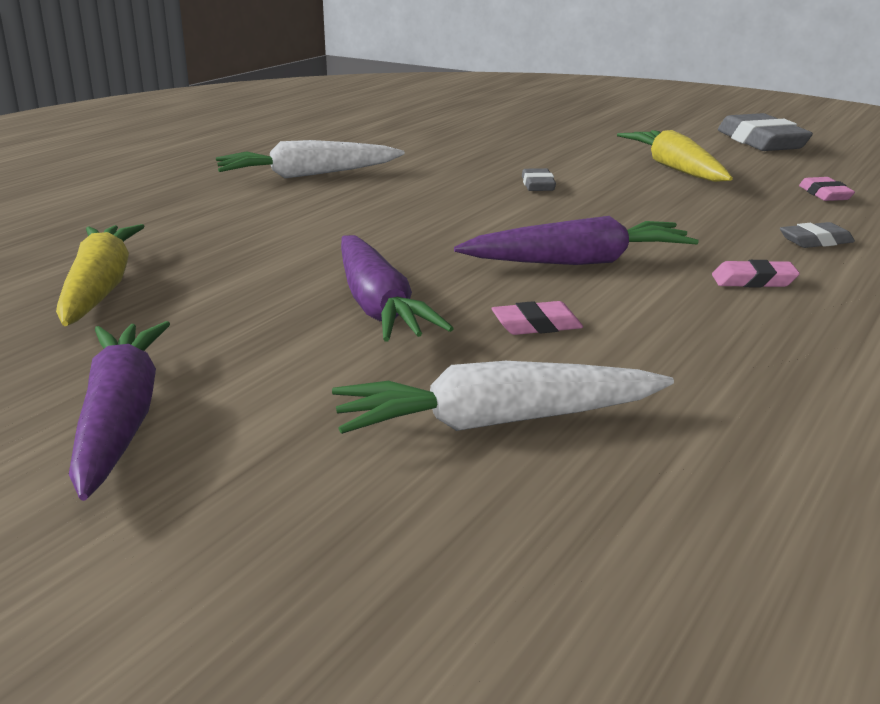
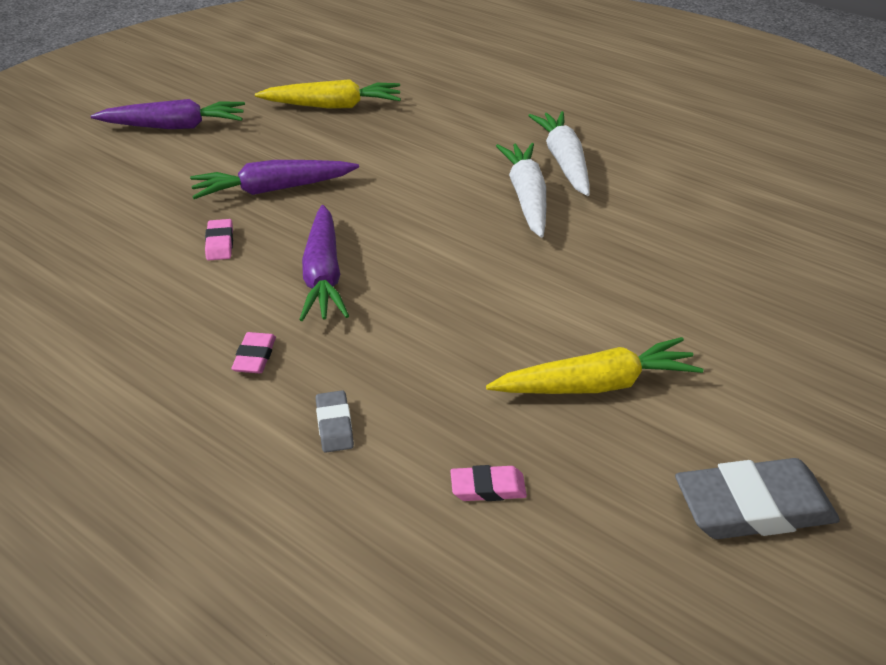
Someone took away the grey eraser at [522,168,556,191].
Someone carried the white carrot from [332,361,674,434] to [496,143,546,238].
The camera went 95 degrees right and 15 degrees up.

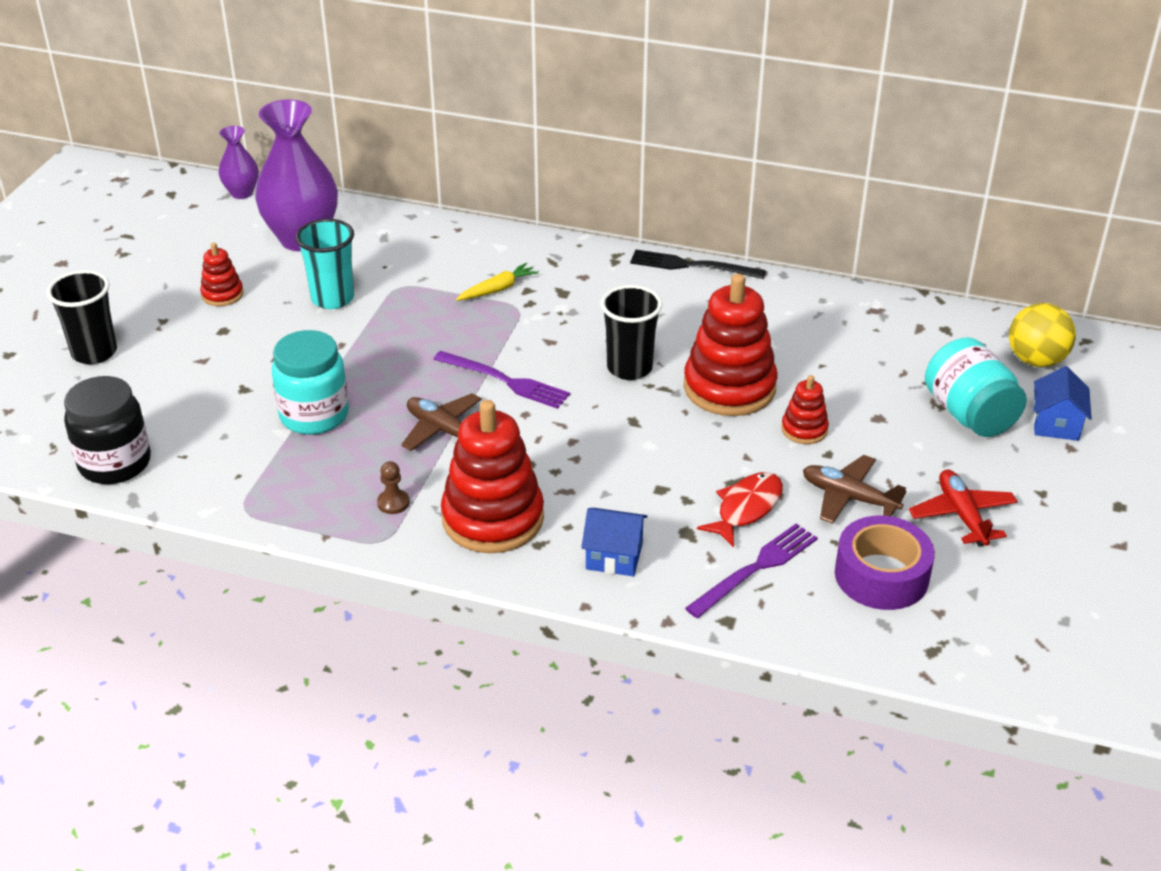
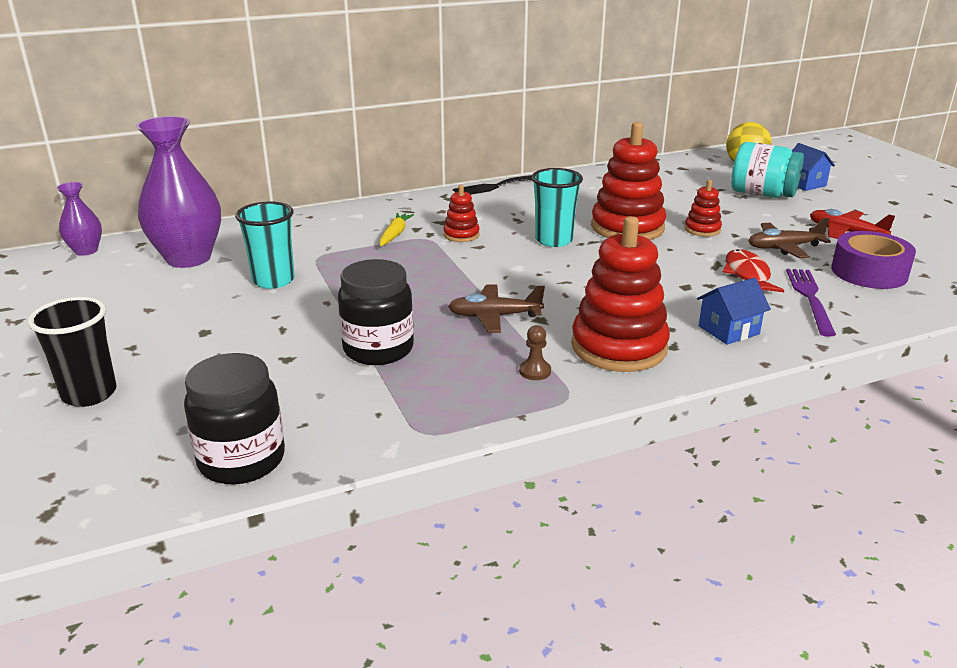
Someone carried the red stacking toy from [200,243,244,306] to [443,185,480,242].
Someone repainted the black cup at [601,285,662,380], which became the turquoise cup at [531,168,583,247].
Someone repainted the turquoise jar at [272,330,349,435], which became the black jar at [338,259,414,365].
Someone took away the purple fork at [434,351,570,409].
The camera went 40 degrees left and 10 degrees down.

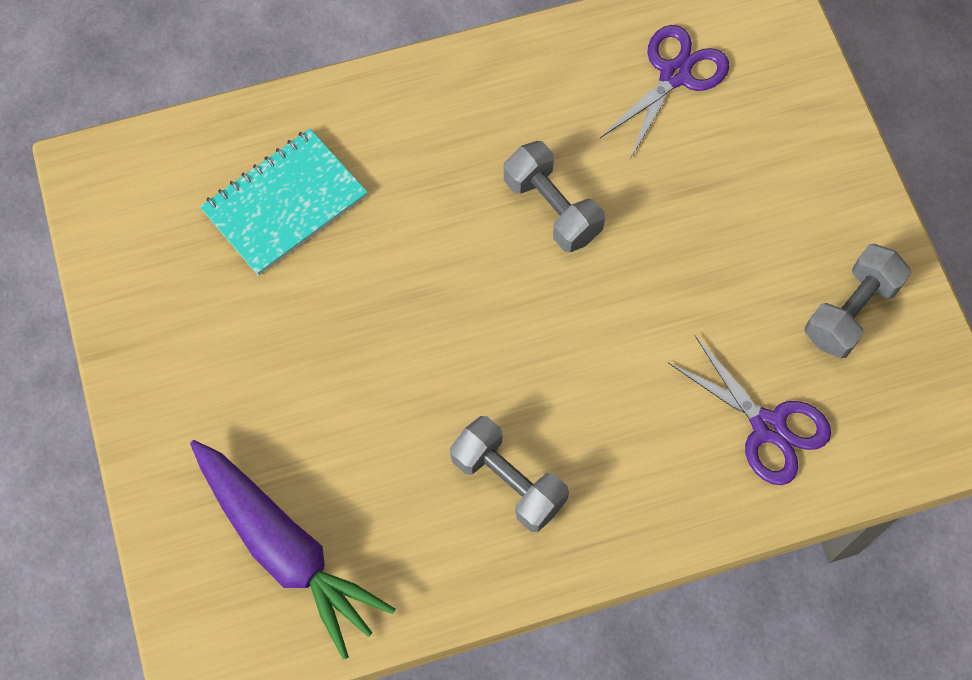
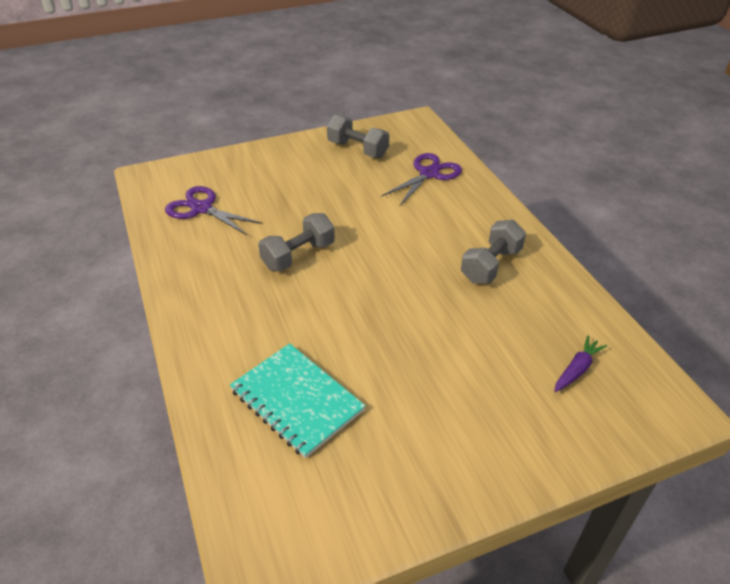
Someone scaled the purple carrot at [190,440,396,660] by 0.44.
The camera went 95 degrees left and 25 degrees down.

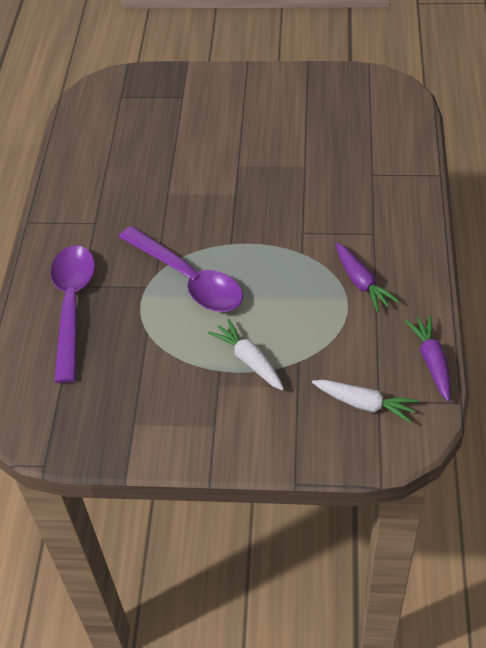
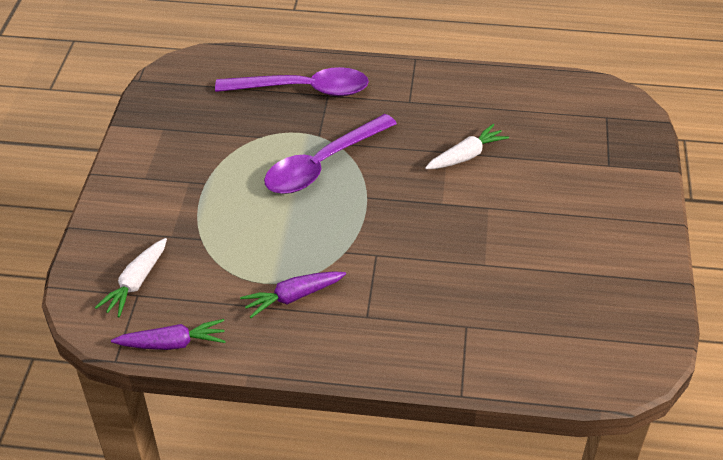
Someone carried the white carrot from [208,319,284,391] to [425,124,509,169].
The camera went 90 degrees right and 5 degrees down.

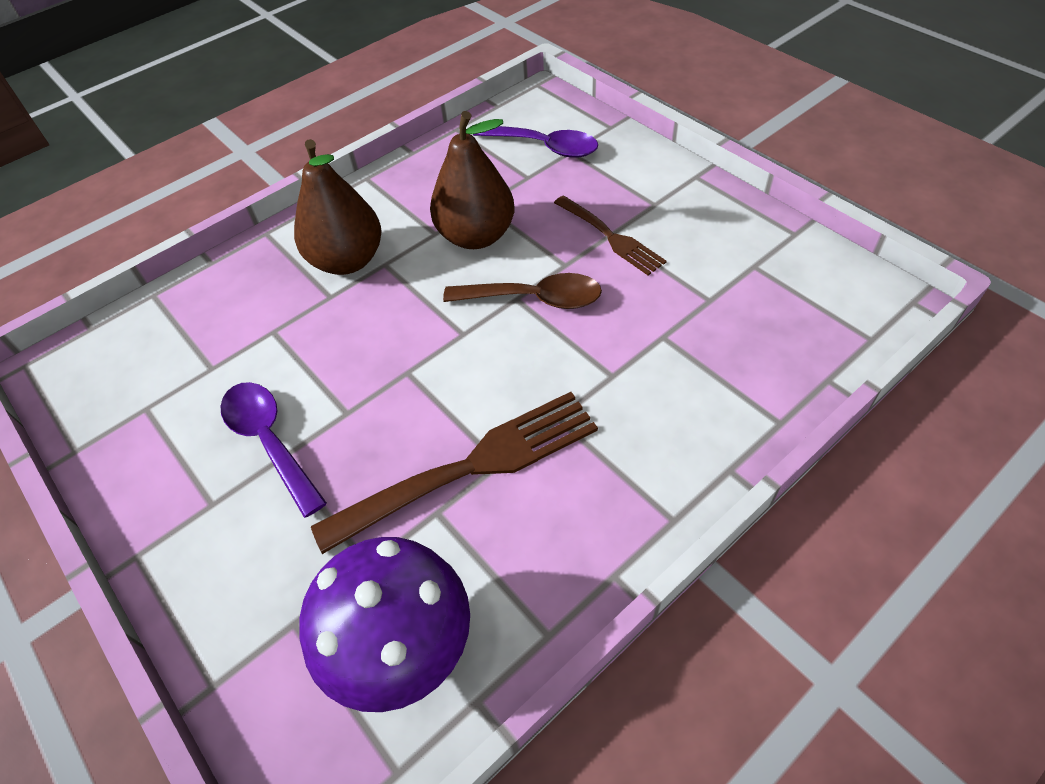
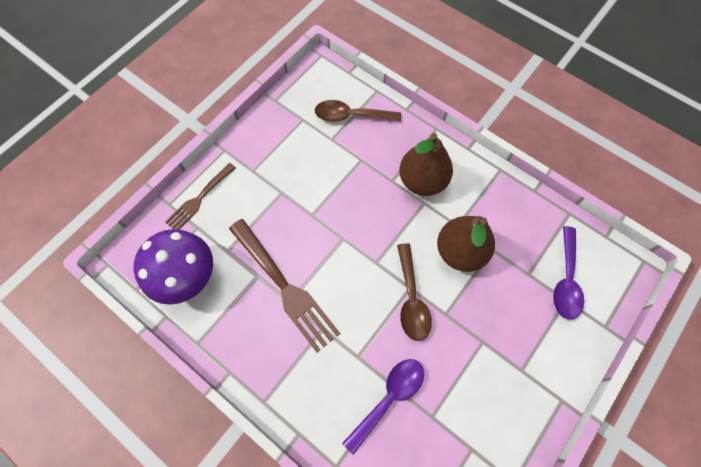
Someone carried the brown fork from [554,195,666,275] to [165,163,236,230].
Someone carried the purple spoon from [220,382,327,518] to [342,359,424,454].
Someone put down the brown spoon at [315,100,401,122].
The camera went 75 degrees right and 15 degrees up.

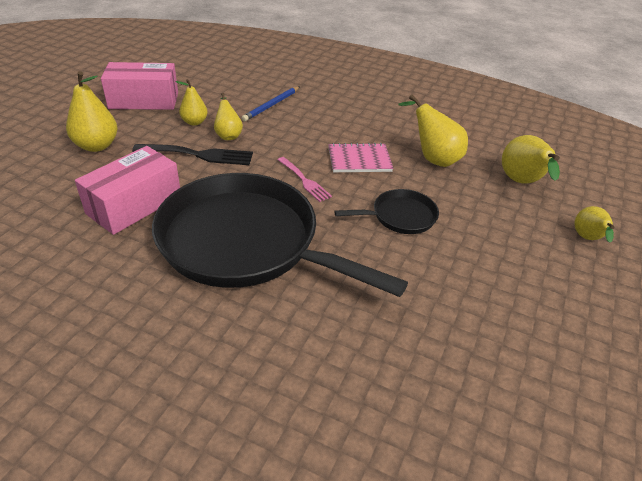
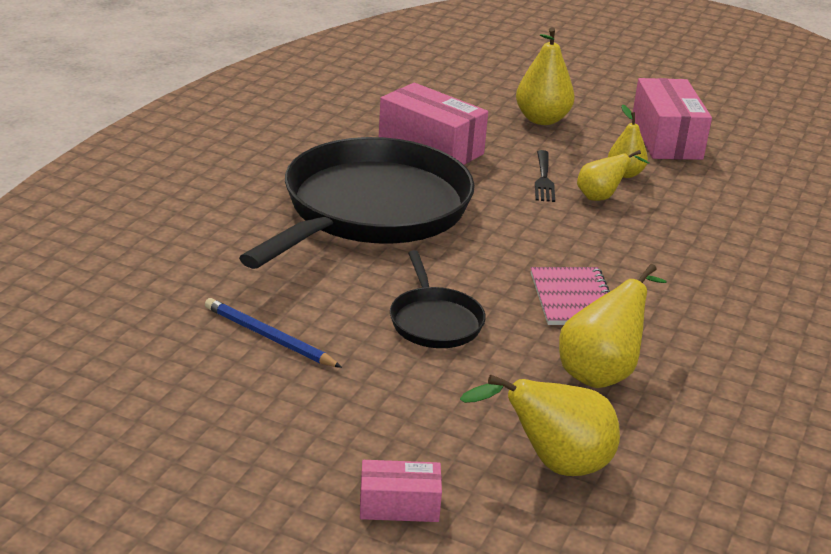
Someone carried the blue pencil from [242,86,300,122] to [205,298,342,368].
Someone scaled the black fork at [132,144,253,165] by 0.65.
Someone took away the pink fork at [278,157,332,202].
Someone swapped the yellow pear at [574,206,615,243] for the pink box at [360,460,442,522].
The camera went 90 degrees right and 10 degrees down.

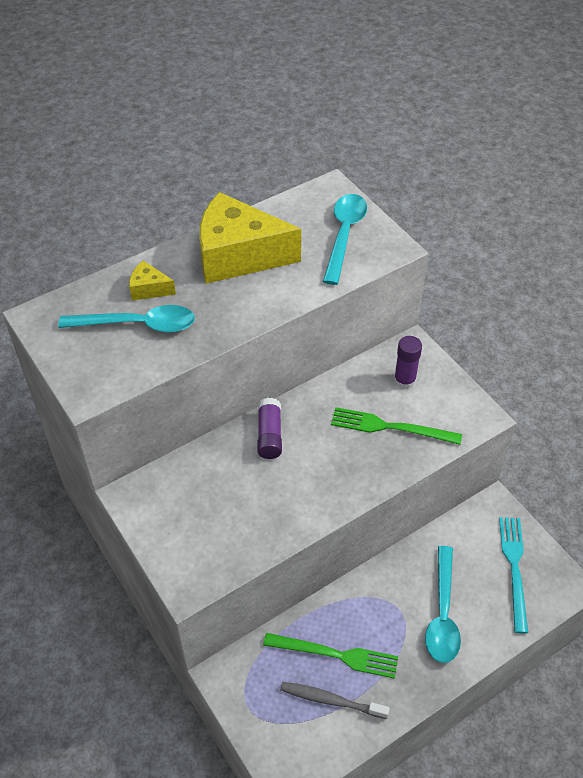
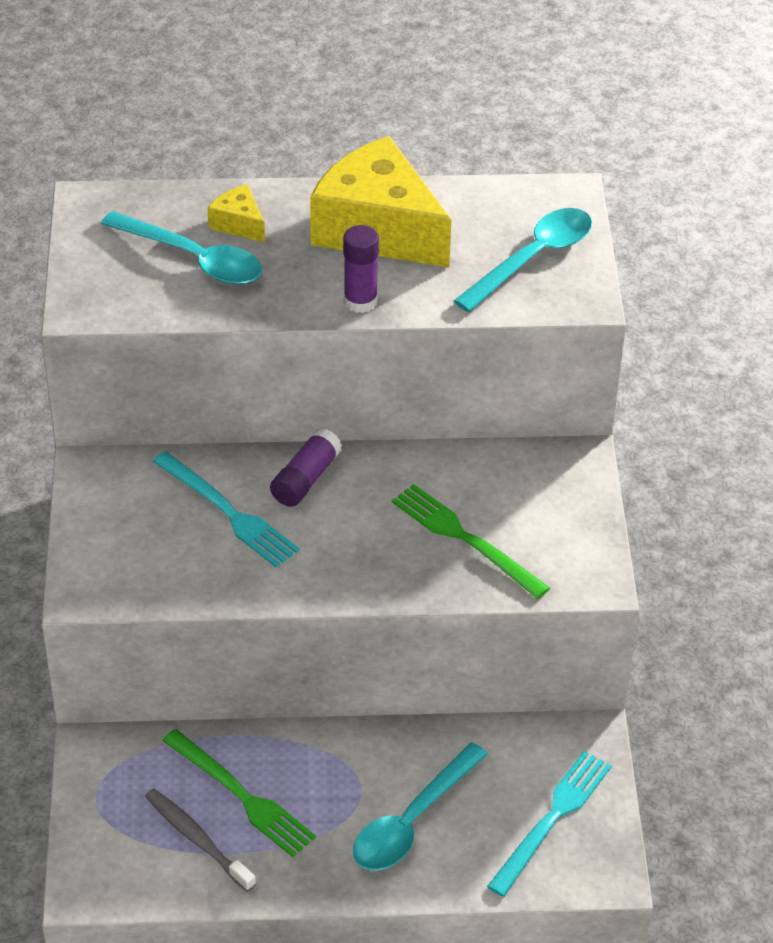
Someone carried the purple glue stick from [394,336,422,390] to [343,225,379,313].
Someone put down the turquoise fork at [153,451,300,568].
The camera went 30 degrees right and 5 degrees down.

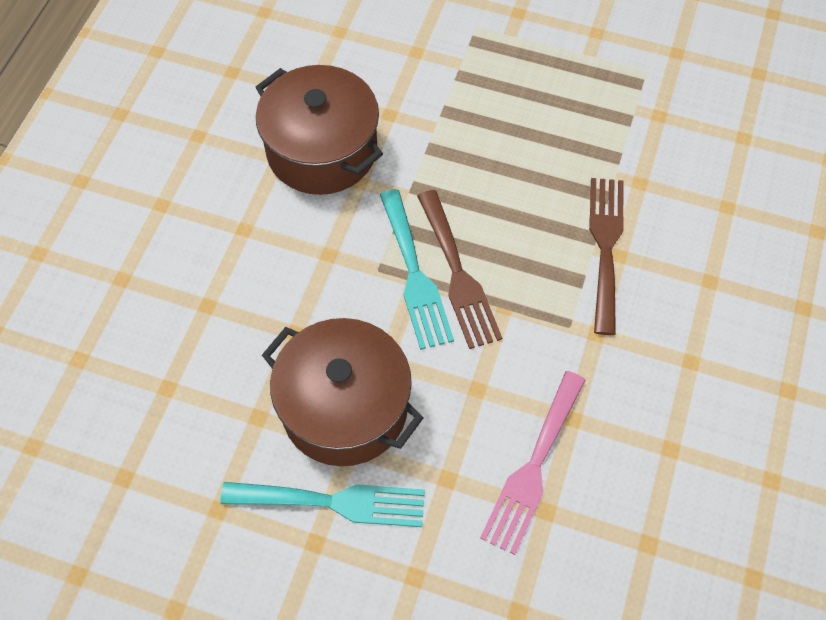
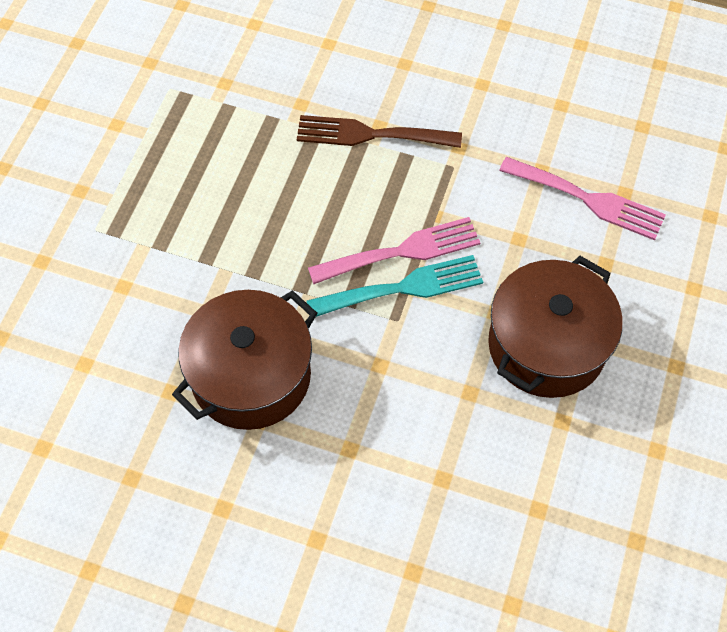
Someone repainted the brown fork at [417,190,502,349], which became the pink fork at [308,217,480,284].
Someone took away the turquoise fork at [220,482,425,527].
The camera went 90 degrees left and 0 degrees up.

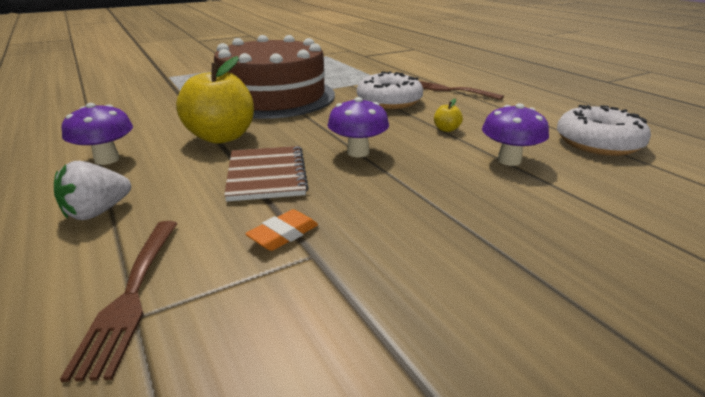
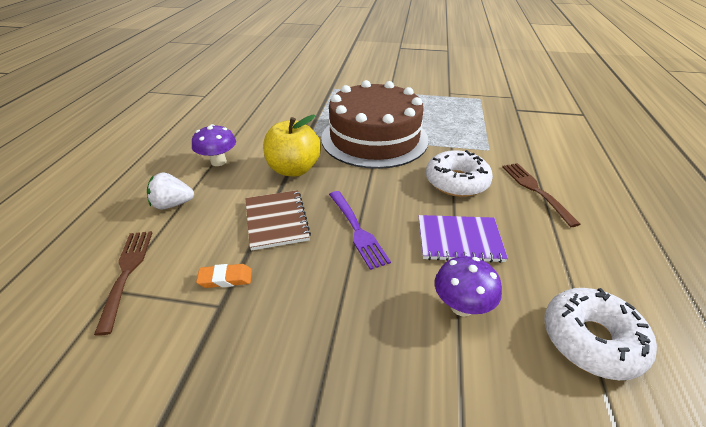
Someone swapped the purple mushroom at [328,97,389,157] for the purple fork at [329,191,391,270].
Someone swapped the yellow apple at [434,99,463,132] for the purple notebook at [418,215,508,263].
Someone rotated the brown notebook at [224,146,309,202] by 45 degrees counterclockwise.
Someone rotated the brown fork at [60,221,178,382] by 135 degrees clockwise.
The camera went 40 degrees right and 10 degrees up.

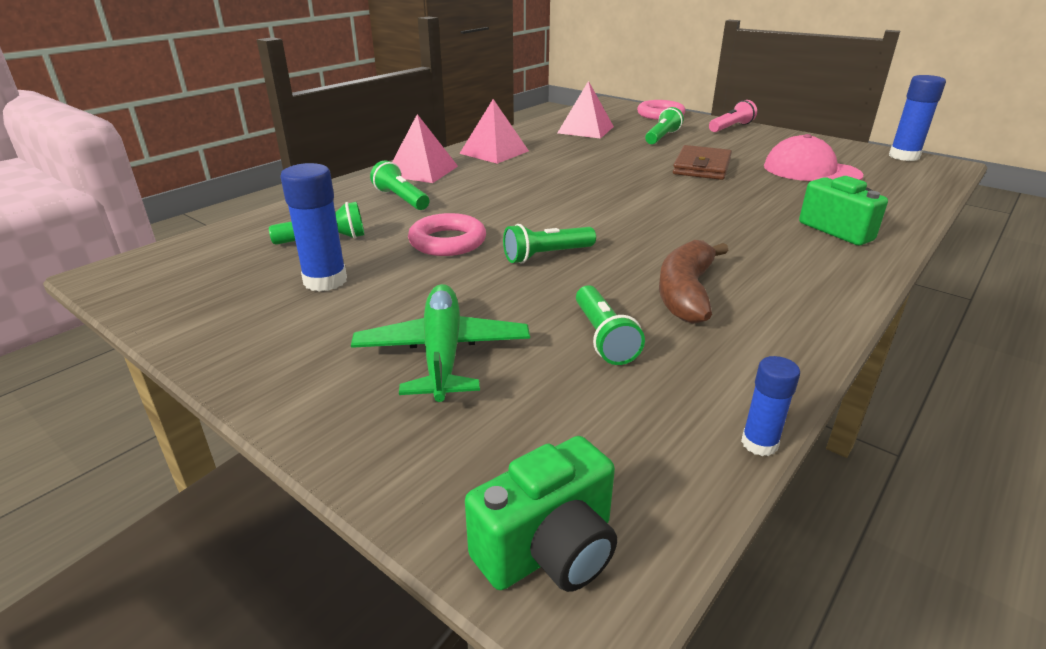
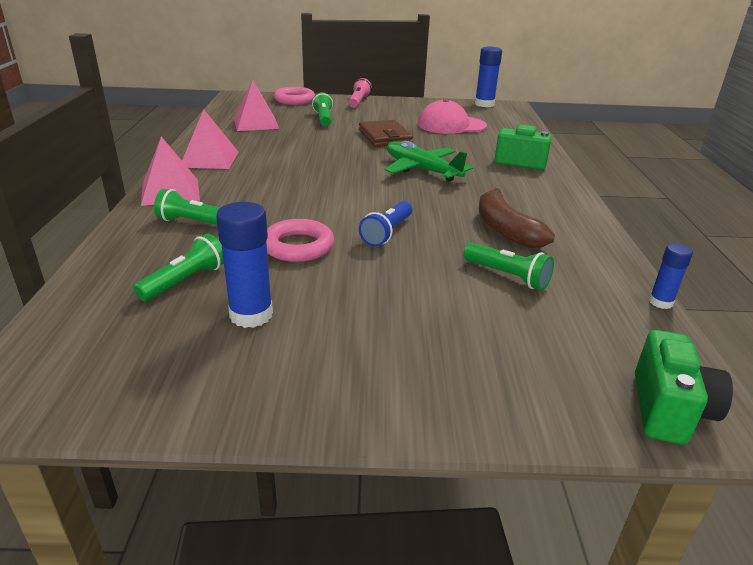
Someone repainted the green flashlight at [503,224,596,264], which became the blue flashlight at [359,201,412,247].
Someone carried the green plane from [351,284,530,402] to [385,141,473,181].
The camera went 40 degrees left and 0 degrees up.

